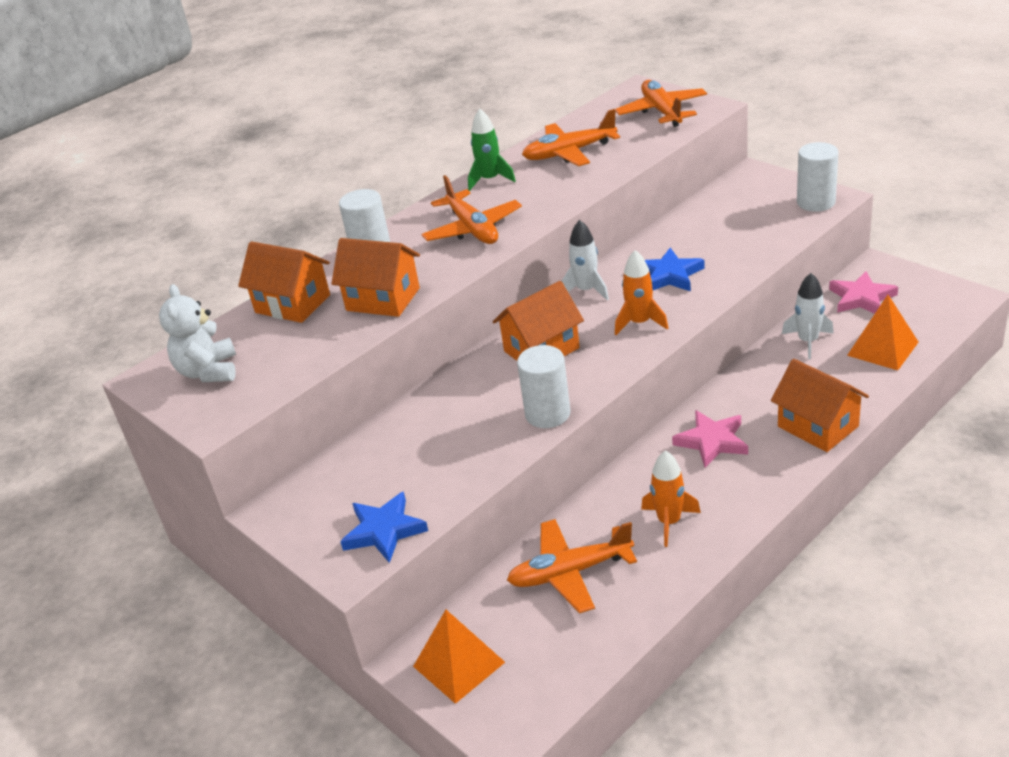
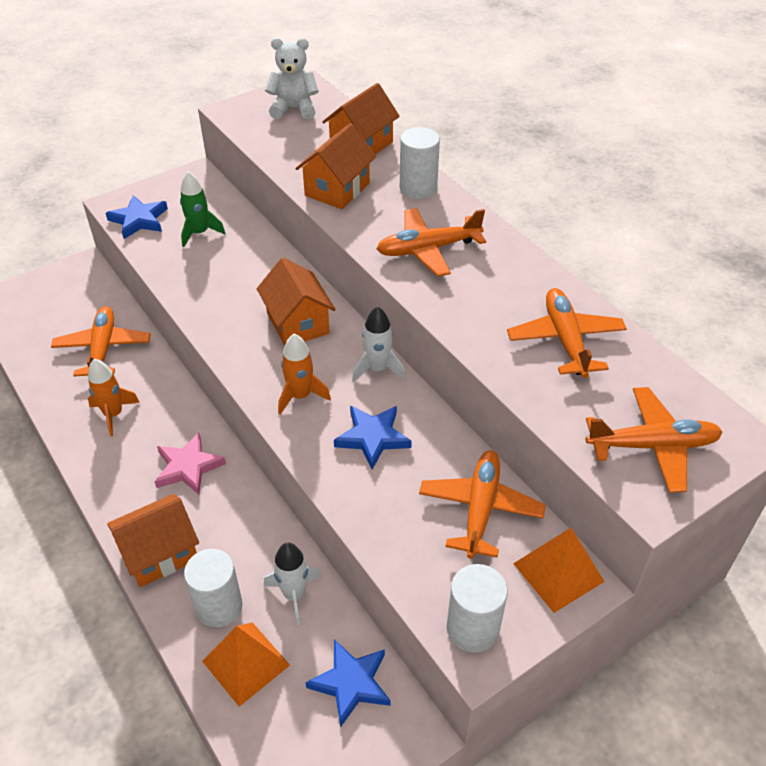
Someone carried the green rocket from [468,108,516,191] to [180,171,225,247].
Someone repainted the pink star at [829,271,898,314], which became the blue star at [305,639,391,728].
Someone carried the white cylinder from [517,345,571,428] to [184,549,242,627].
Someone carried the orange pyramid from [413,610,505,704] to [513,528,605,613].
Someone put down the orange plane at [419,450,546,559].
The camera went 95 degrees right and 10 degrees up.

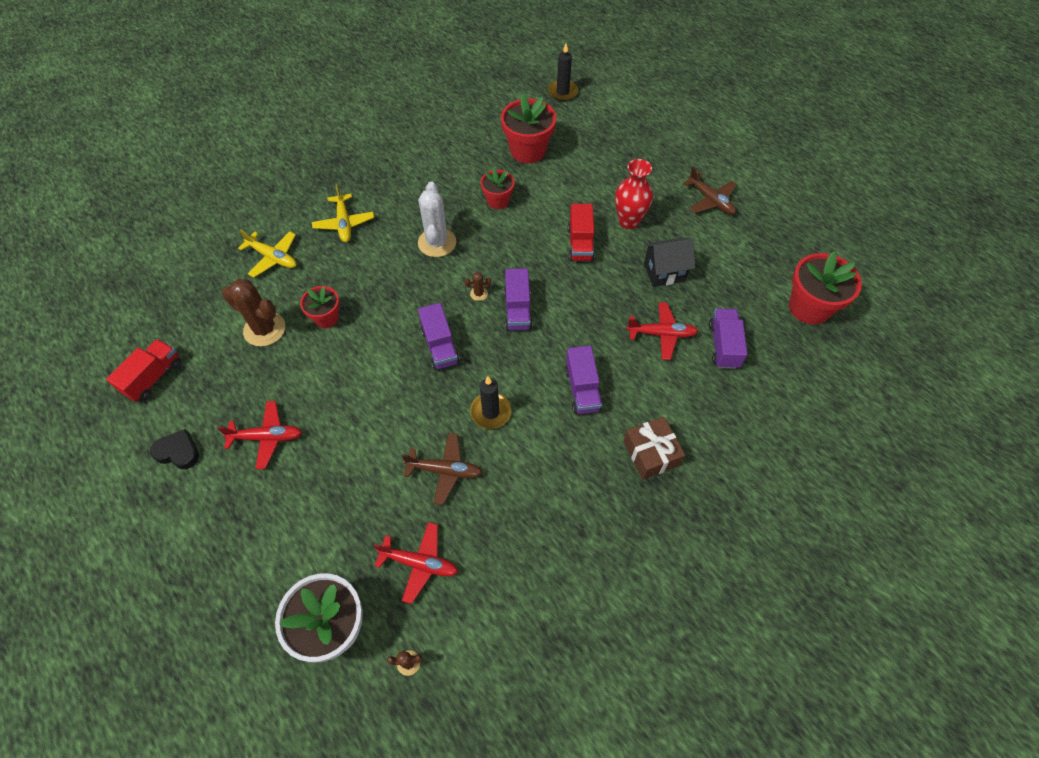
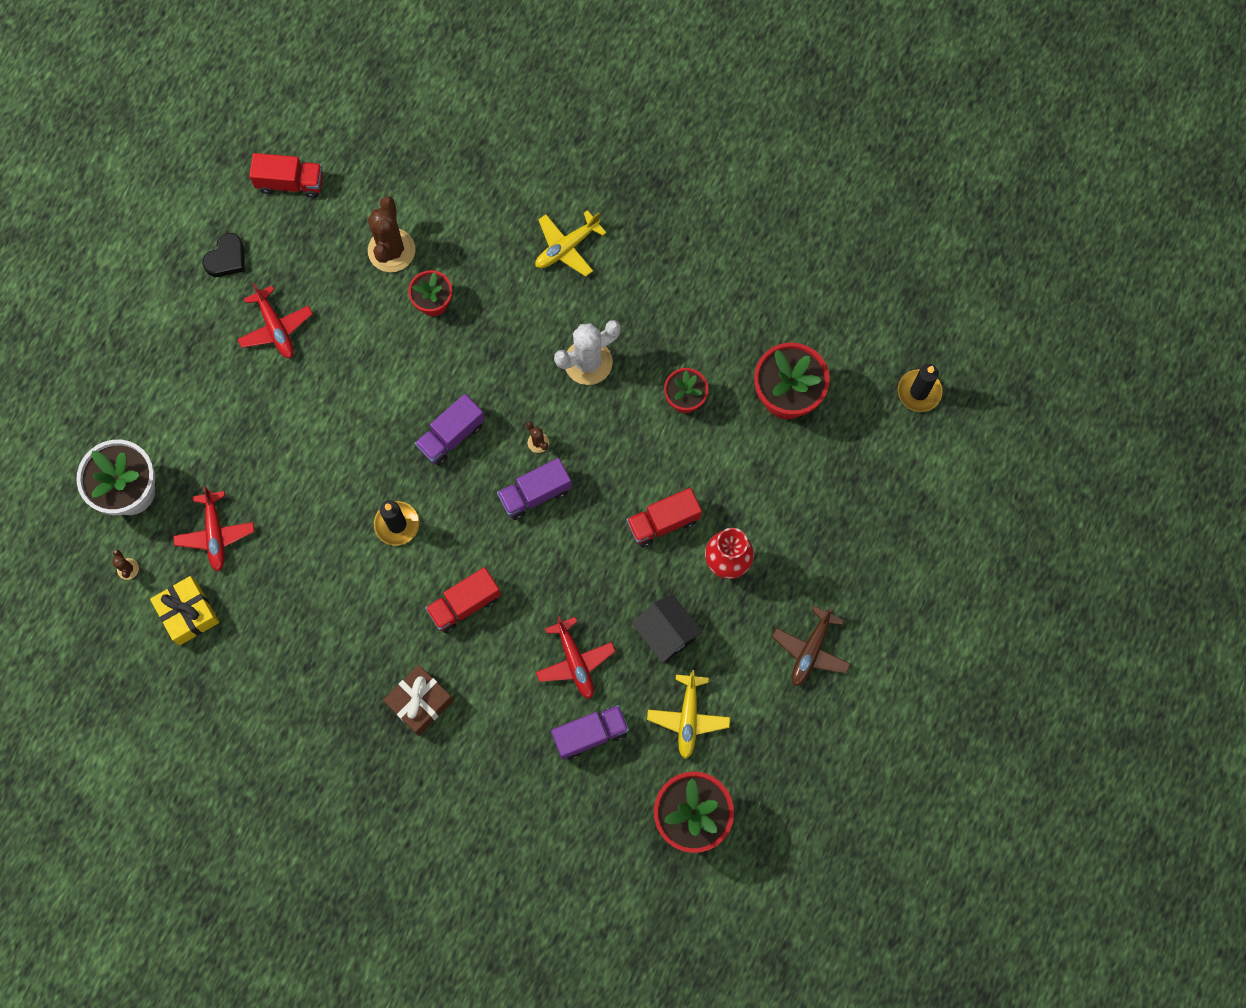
Someone carried the yellow plane from [238,229,297,277] to [647,670,730,759].
Someone repainted the purple truck at [565,346,602,414], which became the red truck at [425,567,501,633].
Someone rotated the black heart at [150,429,199,469] by 45 degrees clockwise.
Someone took away the brown plane at [402,433,483,505].
Someone put down the yellow gift at [150,576,219,645].
The camera went 65 degrees right and 15 degrees up.

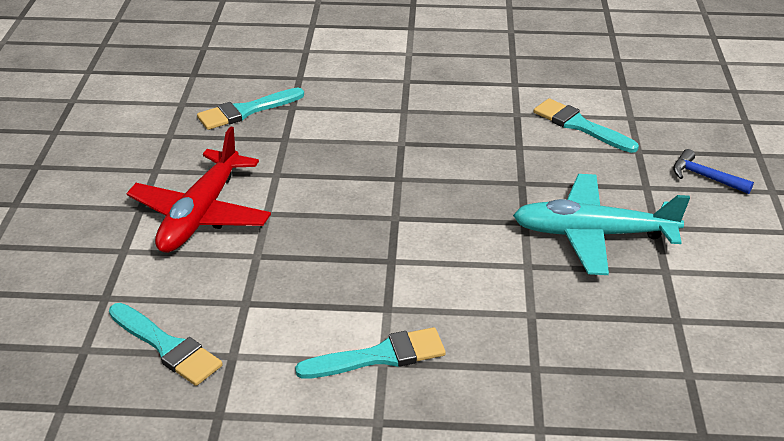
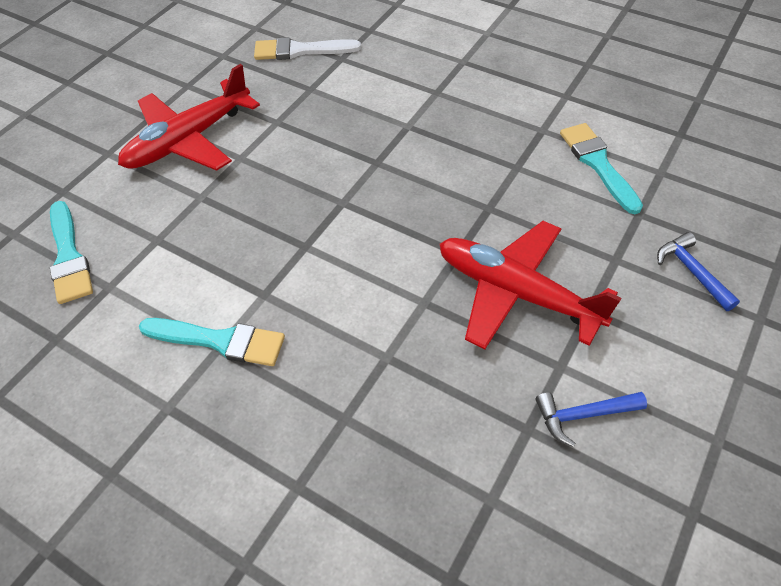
Someone repainted the turquoise brush at [197,88,304,130], which became the white brush at [254,37,361,60].
Someone repainted the turquoise plane at [513,174,690,275], which became the red plane at [439,221,621,349].
Someone put down the blue hammer at [536,392,647,447].
The camera went 30 degrees right and 15 degrees up.

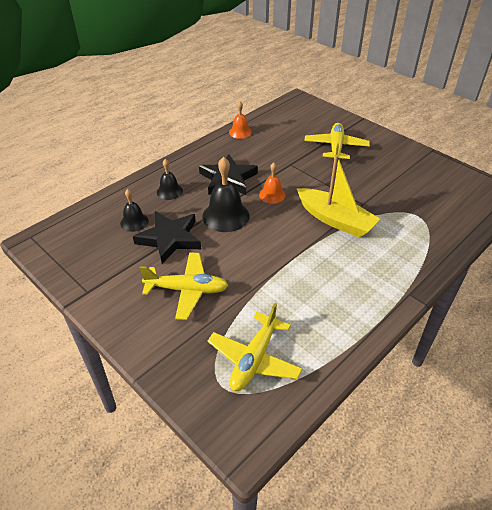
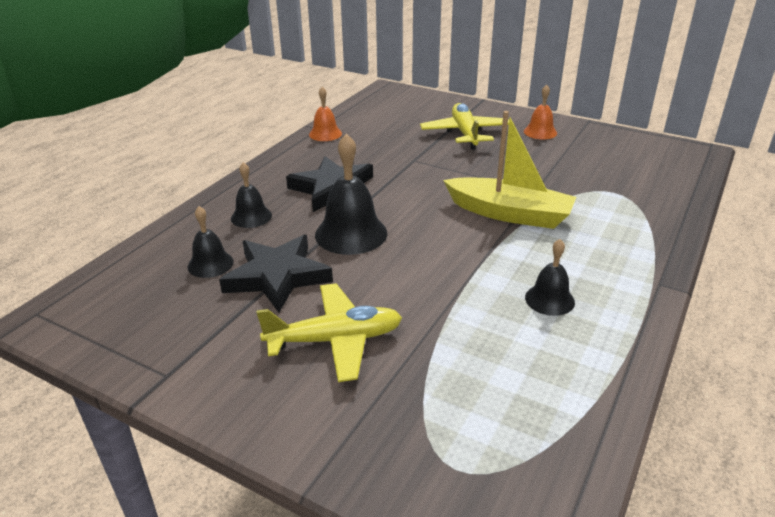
Someone carried the orange bell from [259,162,286,204] to [524,85,557,140].
Someone took away the yellow plane at [208,303,303,391].
Someone put down the black bell at [525,239,575,316].
The camera went 15 degrees left and 10 degrees down.

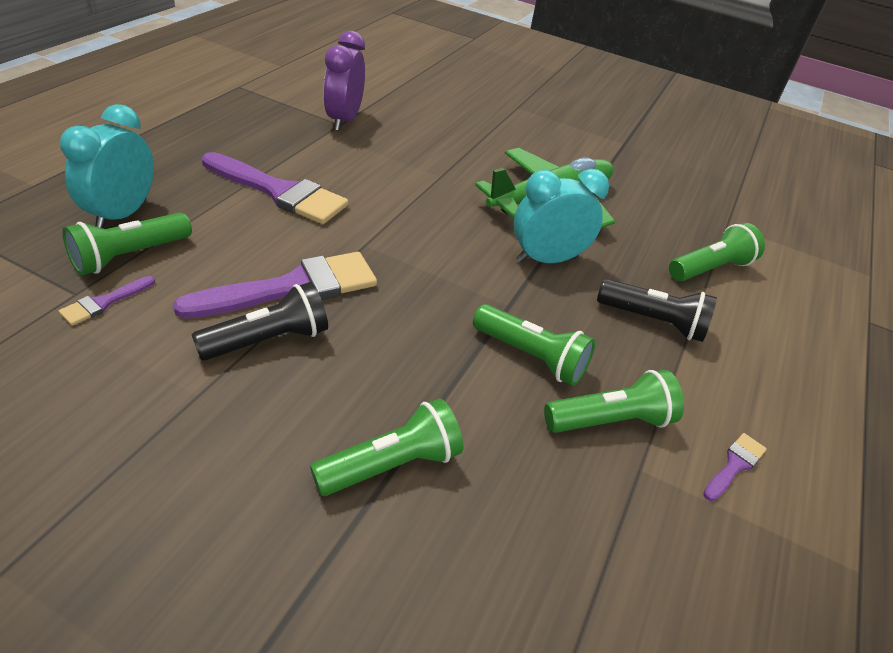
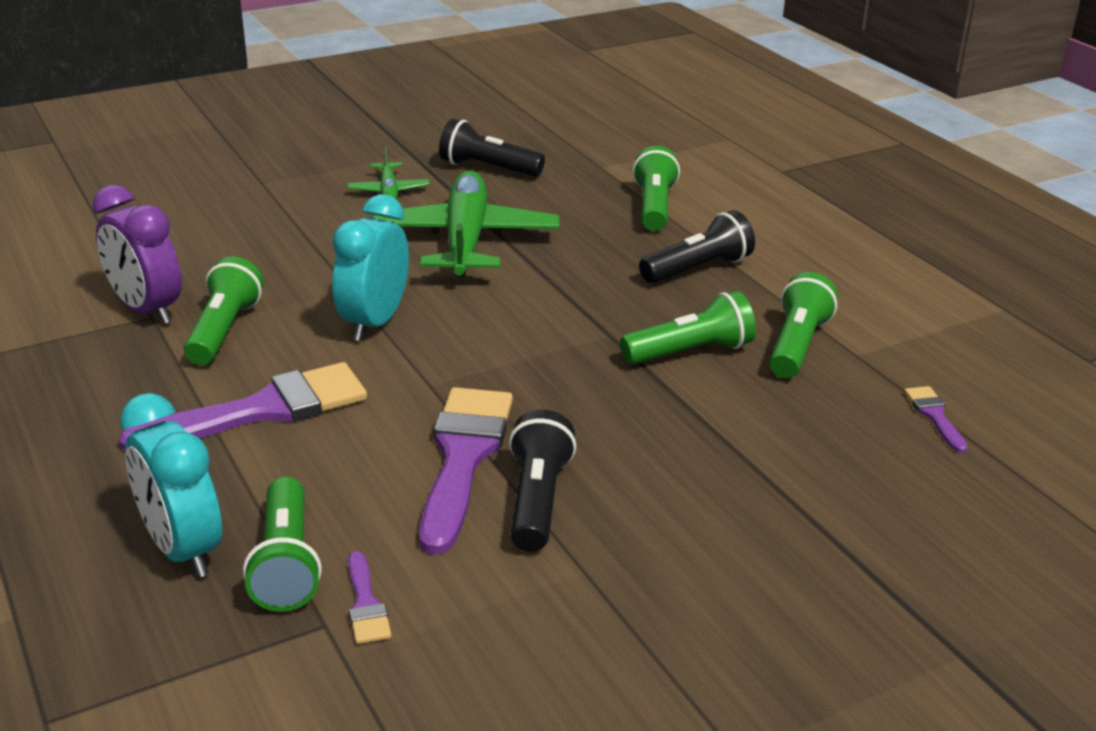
Someone carried the turquoise clock from [513,169,609,263] to [332,194,409,341].
Someone carried the green flashlight from [310,398,463,496] to [184,257,264,365].
Someone carried the purple brush from [703,433,767,501] to [904,386,968,453].
Someone put down the black flashlight at [439,119,545,177].
Someone put down the green plane at [348,147,430,200].
The camera went 50 degrees left and 10 degrees down.

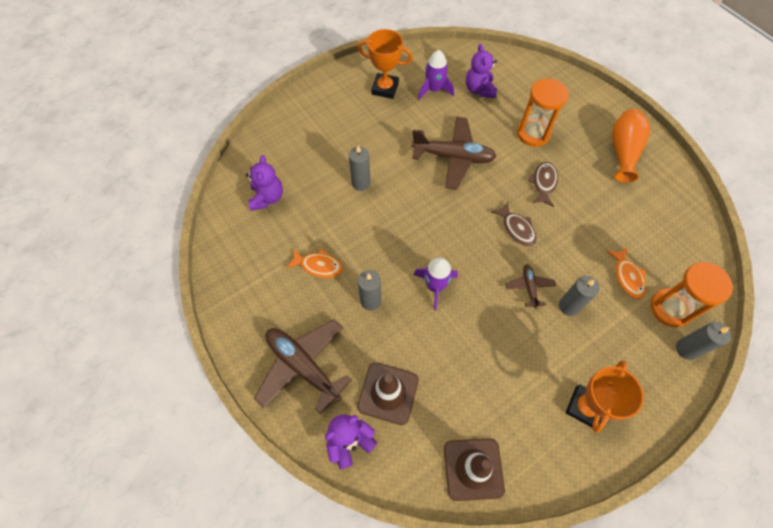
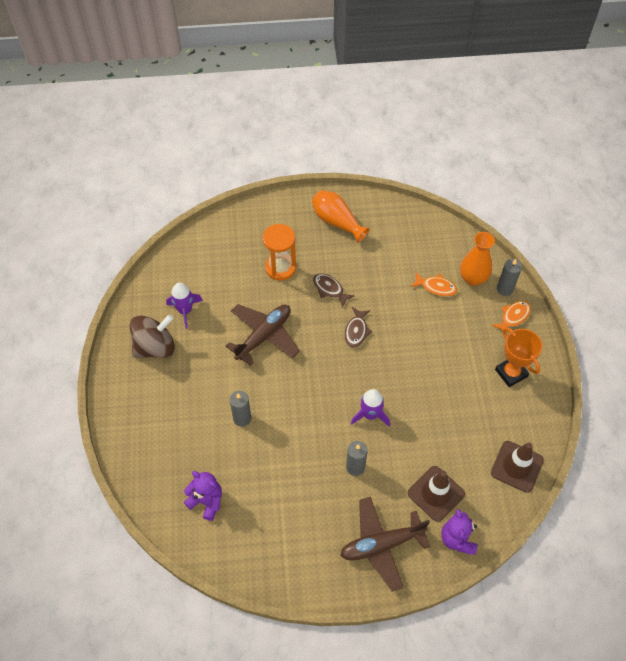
Someone swapped the orange trophy at [358,29,413,99] for the brown spinning top at [130,314,175,358].
Someone took away the purple teddy bear at [466,44,497,98].
Someone rotated the brown fish at [491,202,537,246] by 105 degrees clockwise.
Someone carried the orange fish from [286,249,343,278] to [491,301,531,331].
Someone swapped the orange hourglass at [650,262,733,327] for the orange vase at [460,232,495,286].
Someone took away the brown plane at [505,264,556,309].
Someone took away the grey candle at [559,276,600,316].
The camera went 60 degrees left and 5 degrees down.

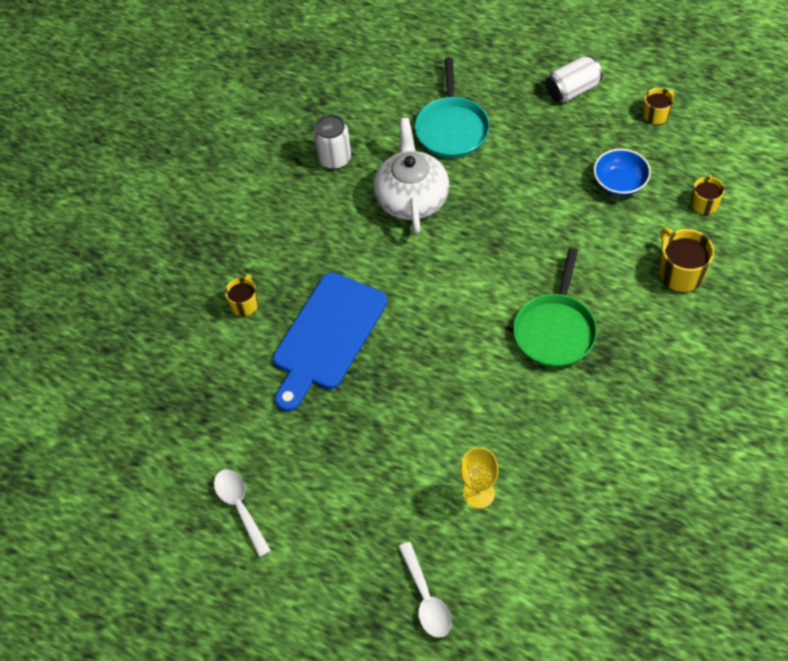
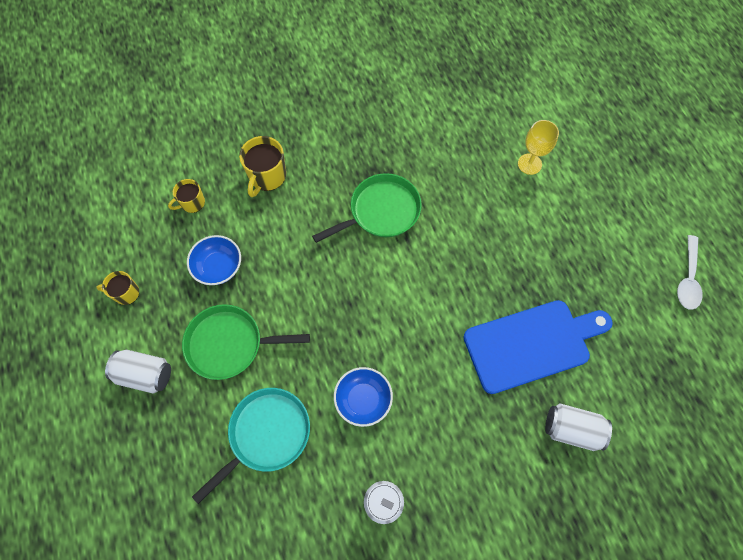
Someone swapped the white teapot at [374,118,449,234] for the blue bowl at [334,367,393,427].
Someone swapped the yellow mug at [225,275,258,317] for the white can at [545,404,612,451].
Someone took away the white spoon at [398,542,451,638].
Someone put down the green pan at [182,304,310,380].
The camera went 140 degrees left and 10 degrees up.

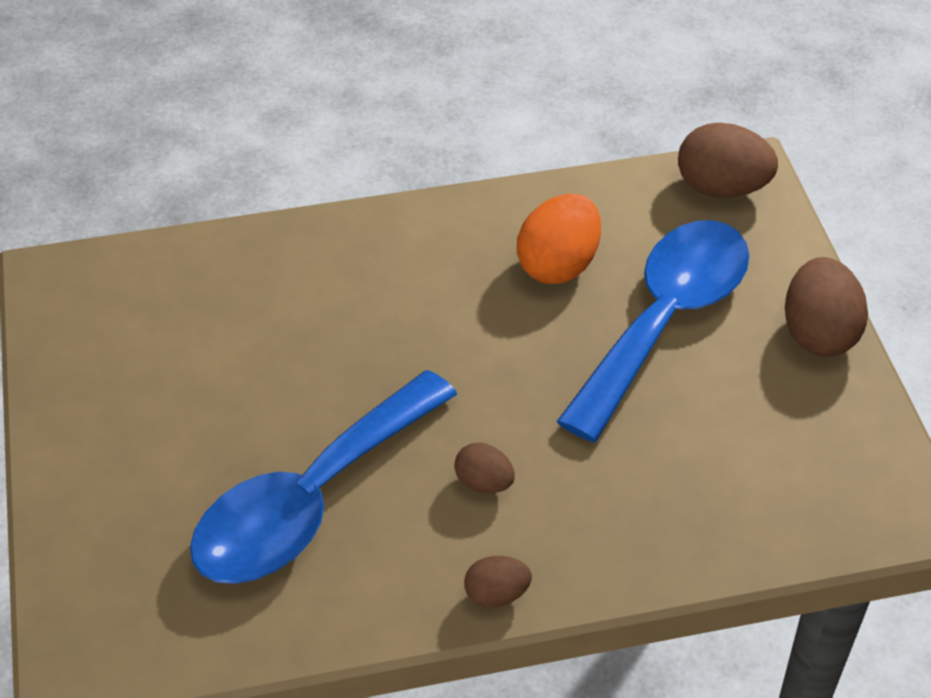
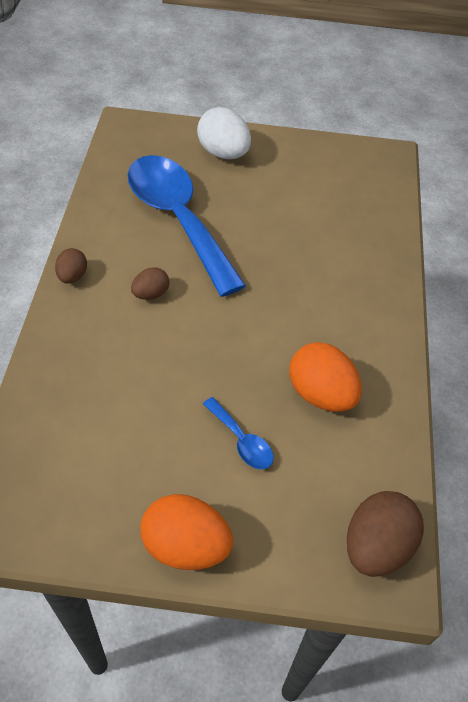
Someone scaled the blue spoon at [556,220,750,442] by 0.41.
Someone repainted the brown egg at [785,257,868,357], which became the orange egg at [141,494,233,570].
Someone put down the white egg at [197,107,251,159].
The camera went 105 degrees right and 5 degrees up.

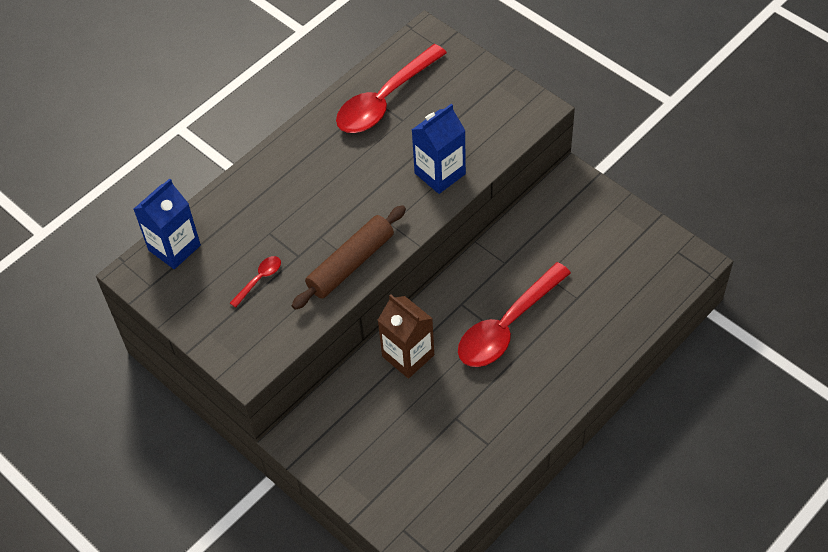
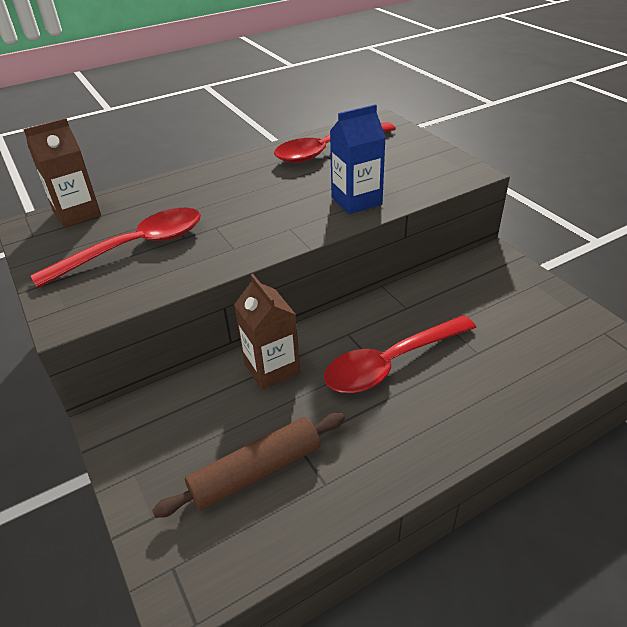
Someone repainted the blue carton at [134,178,201,269], which became the brown carton at [23,118,101,228].
Someone carried the brown rolling pin from [292,205,406,310] to [152,413,345,518].
Someone scaled the red spoon at [230,256,281,308] by 2.33.
The camera went 15 degrees right and 15 degrees down.

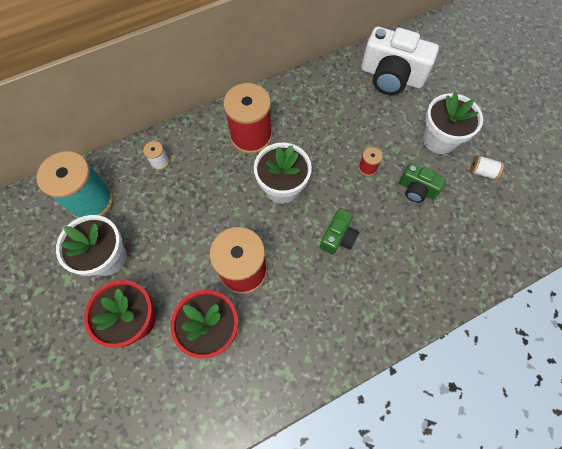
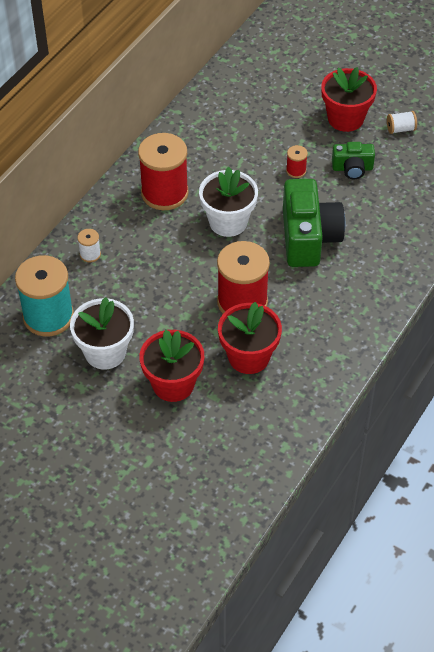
Someone took away the white camera at [361,27,439,95].
Someone repainted the white flower pot at [423,93,483,154], which became the red flower pot at [321,67,377,132].
Someone scaled the green camera at [320,208,359,255] by 1.87.
The camera went 30 degrees left and 15 degrees down.

